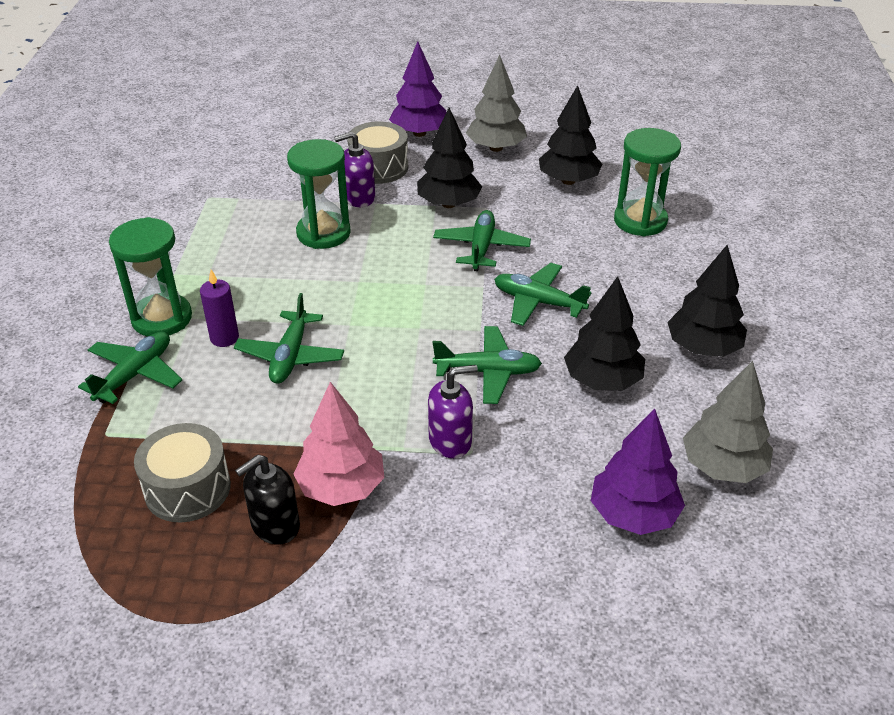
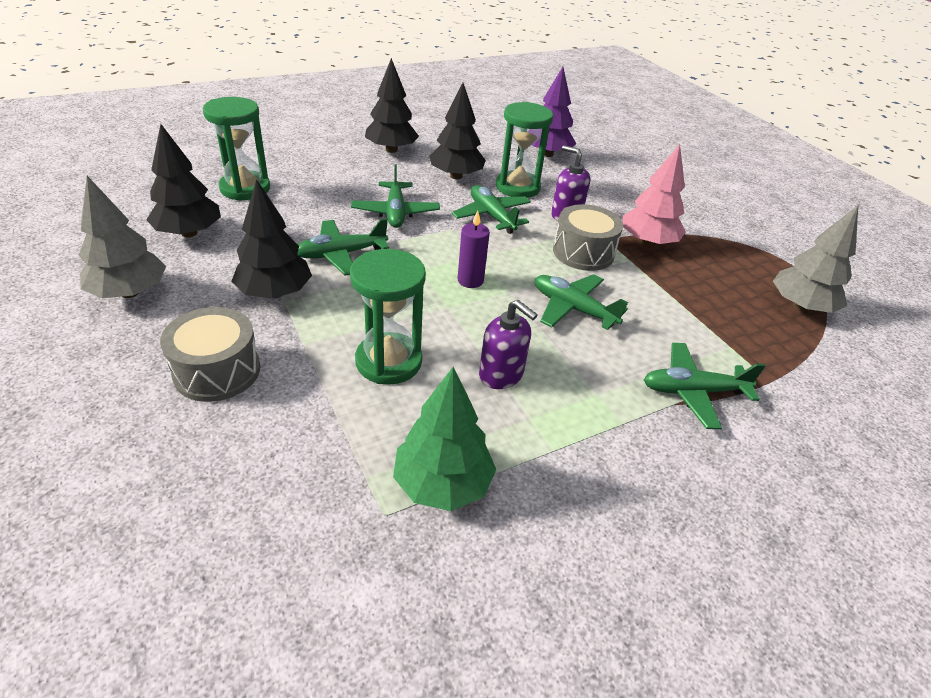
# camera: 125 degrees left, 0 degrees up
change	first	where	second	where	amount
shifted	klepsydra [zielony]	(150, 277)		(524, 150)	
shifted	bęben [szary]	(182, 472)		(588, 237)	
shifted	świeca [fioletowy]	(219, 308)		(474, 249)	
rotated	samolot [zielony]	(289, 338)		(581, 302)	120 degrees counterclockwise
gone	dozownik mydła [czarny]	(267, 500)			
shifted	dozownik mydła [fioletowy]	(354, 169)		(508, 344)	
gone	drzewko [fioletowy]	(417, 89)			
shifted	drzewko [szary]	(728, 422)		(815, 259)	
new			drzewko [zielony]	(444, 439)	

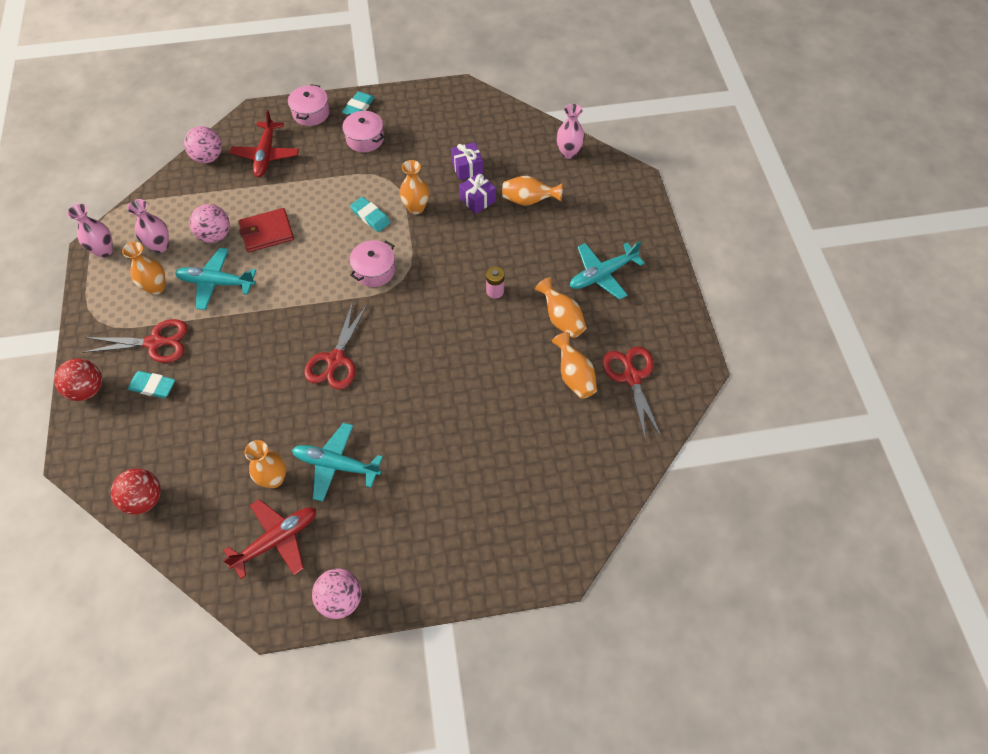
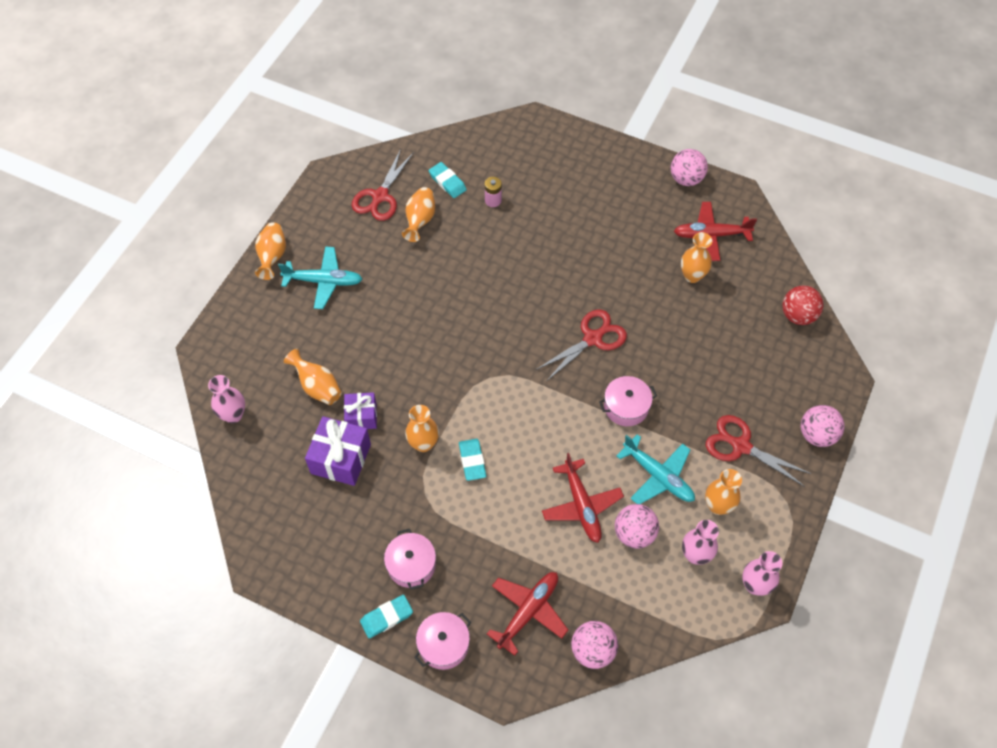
# camera: 145 degrees left, 0 degrees up
change	first	where	second	where	amount
repainted	piłka [czerwony]	(78, 380)	piłka [różowy]	(823, 426)	
shifted	gumka do mazania [turkusowy]	(151, 384)		(448, 180)	
swapped	portfel [czerwony]	(266, 230)	samolot [czerwony]	(583, 498)	
gone	samolot [turkusowy]	(337, 462)			
shifted	garnek [różowy]	(373, 263)		(628, 401)	
scaled	prezent [fioletowy]	(467, 161)		(338, 451)	x1.59
shifted	bateria [różowy]	(495, 283)		(493, 192)	
shifted	wazon [pomarańczowy]	(561, 307)		(270, 251)	

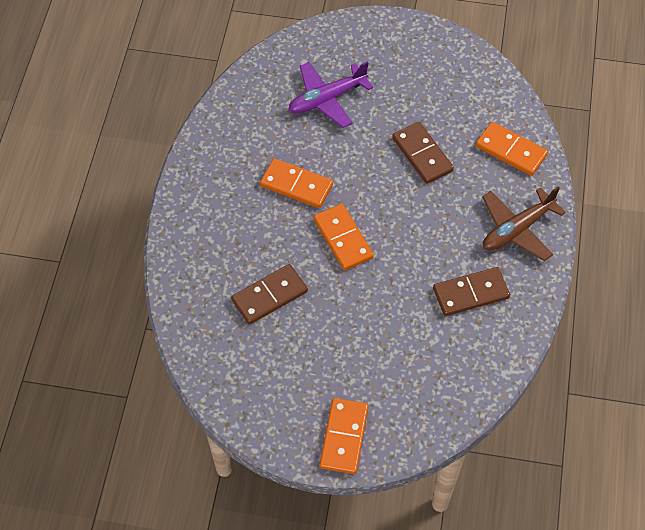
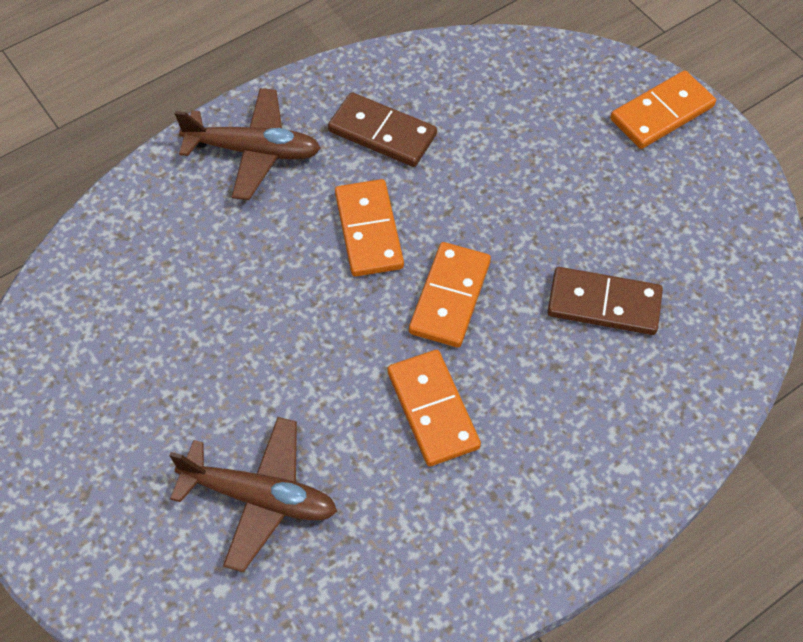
# camera: 135 degrees left, 0 degrees up
change	first	where	second	where	amount
repainted	samolot [fioletowy]	(330, 94)	samolot [brązowy]	(253, 494)	
gone	kostka domina [brązowy]	(423, 153)			
shifted	kostka domina [pomarańczowy]	(512, 149)		(369, 228)	

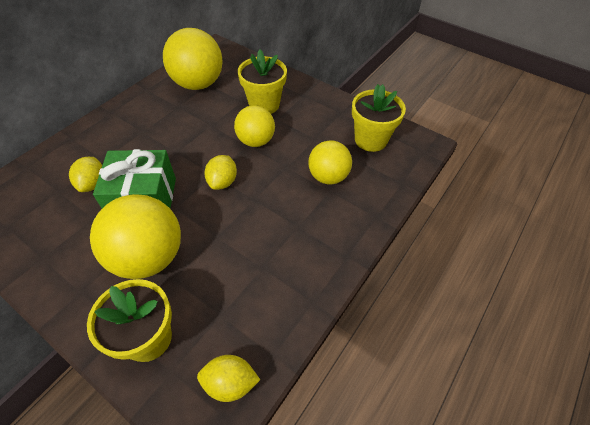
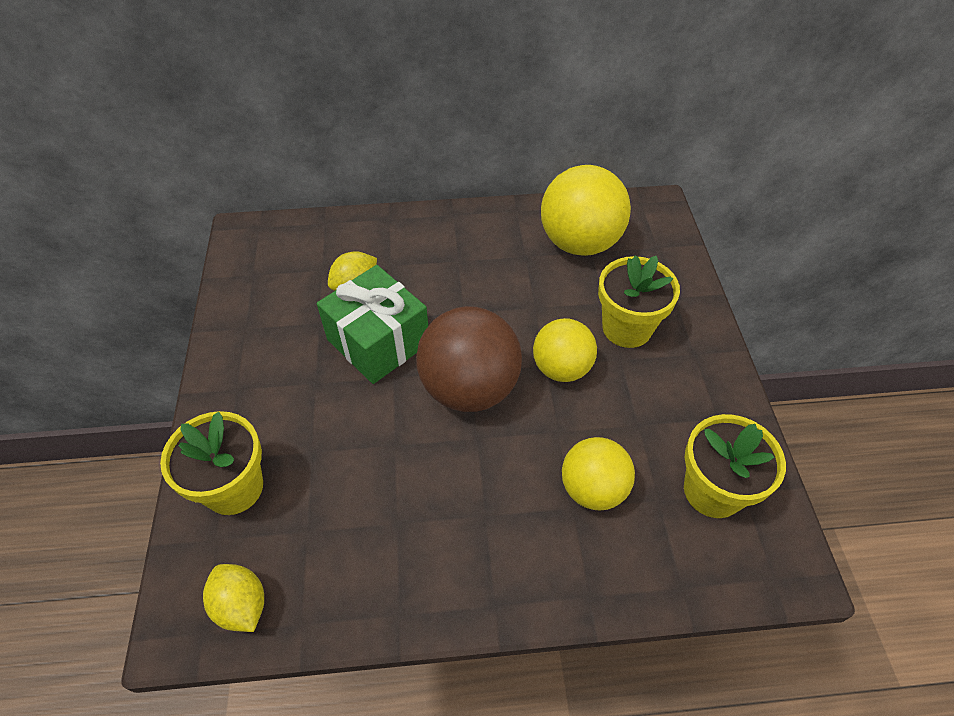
# camera: 50 degrees right, 0 degrees up
change	first	where	second	where	amount
gone	piłka [żółty]	(135, 236)			
swapped	cytryna [żółty]	(221, 172)	piłka [brązowy]	(469, 359)	

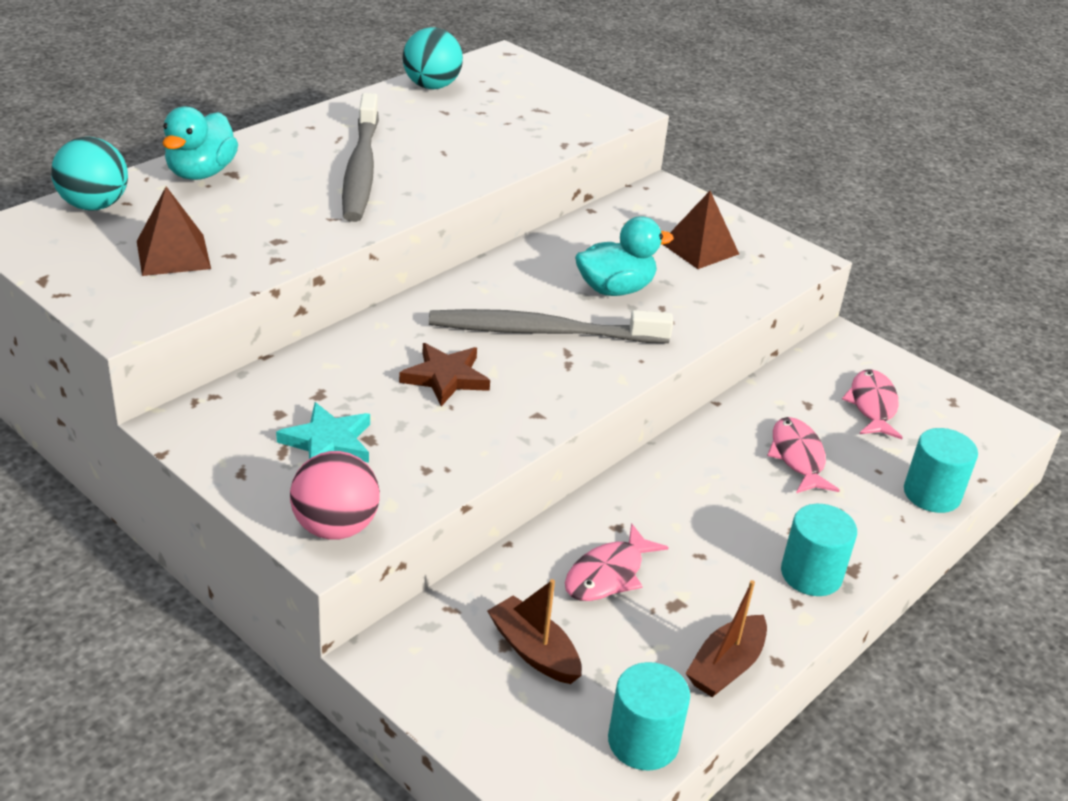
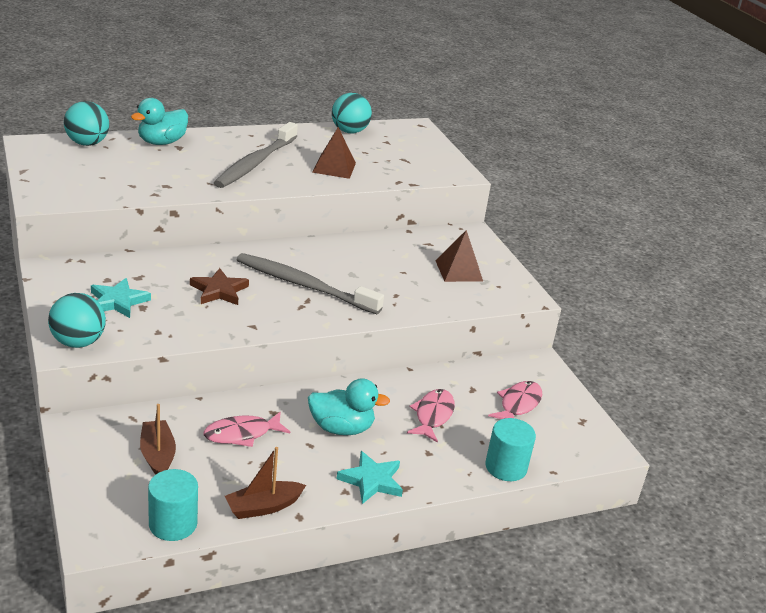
# camera: 25 degrees right, 5 degrees down
change	first	where	second	where	amount
shifted	piramida [brązowy]	(174, 231)		(334, 153)	
repainted	piłka [różowy]	(335, 495)	piłka [turkusowy]	(77, 320)	
shifted	kaczka [turkusowy]	(624, 256)		(349, 406)	
swapped	walec [turkusowy]	(819, 550)	gwiazda [turkusowy]	(370, 477)	

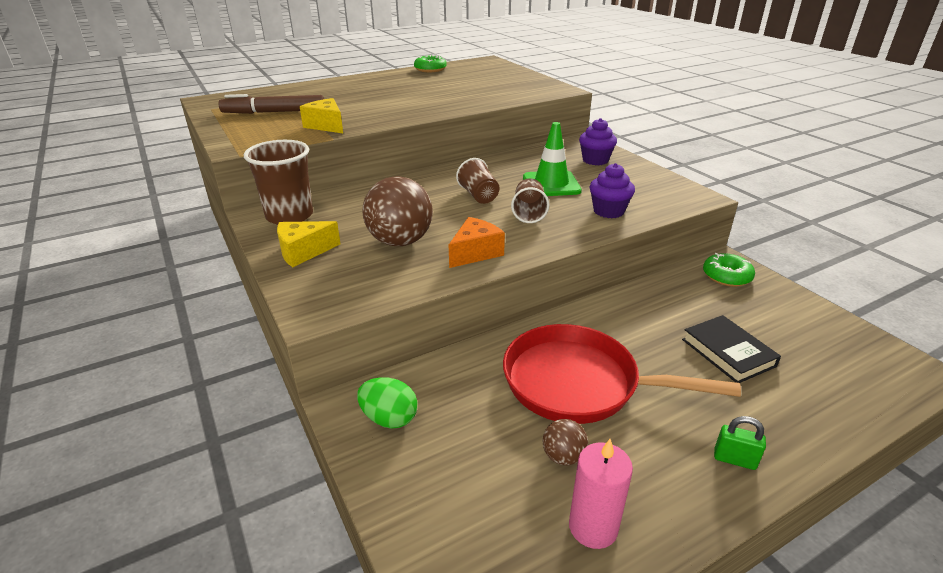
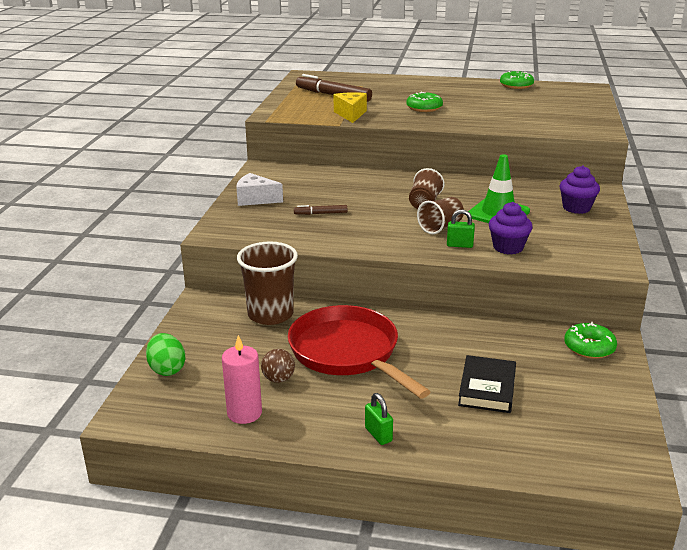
# camera: 40 degrees right, 5 degrees down
change	first	where	second	where	amount
shifted	szklanka [brązowy]	(278, 182)		(267, 283)	
repainted	ser [żółty]	(309, 244)	ser [biały]	(259, 189)	
shifted	jajko [zielony]	(387, 403)		(166, 354)	
swapped	piłka [brązowy]	(398, 211)	flamaster [brązowy]	(321, 210)	
gone	ser [pomarańczowy]	(477, 242)			
new			donut [zielony]	(425, 102)	
new			kłódka [zielony]	(461, 228)	

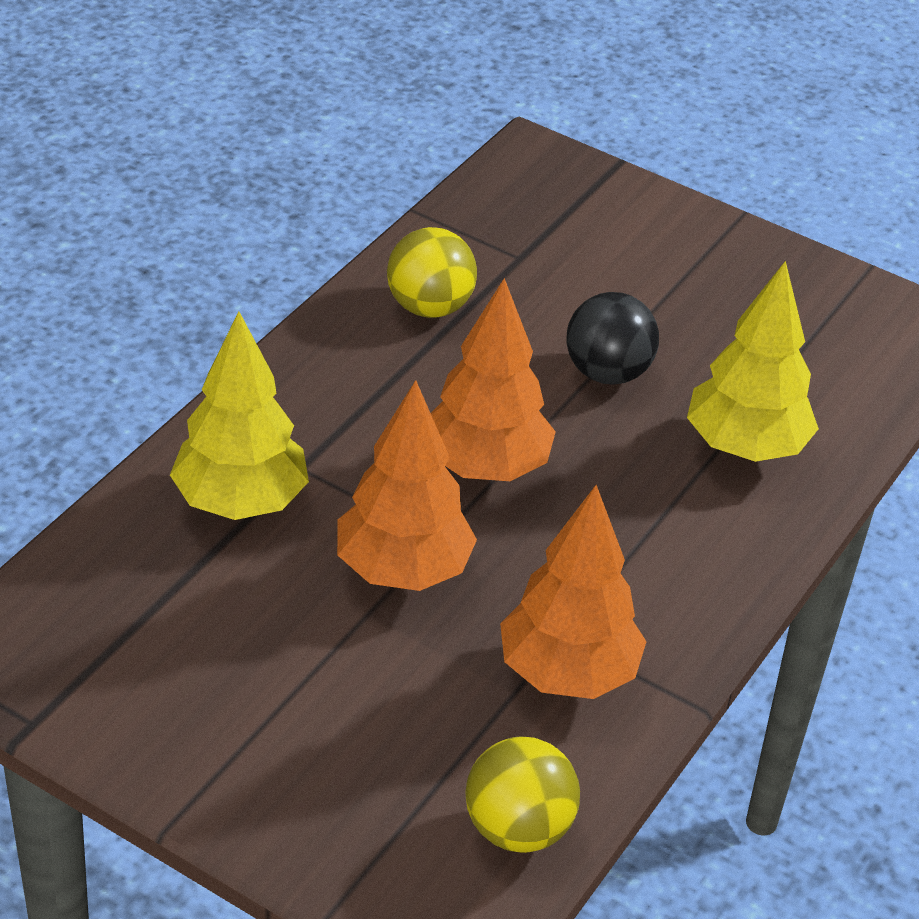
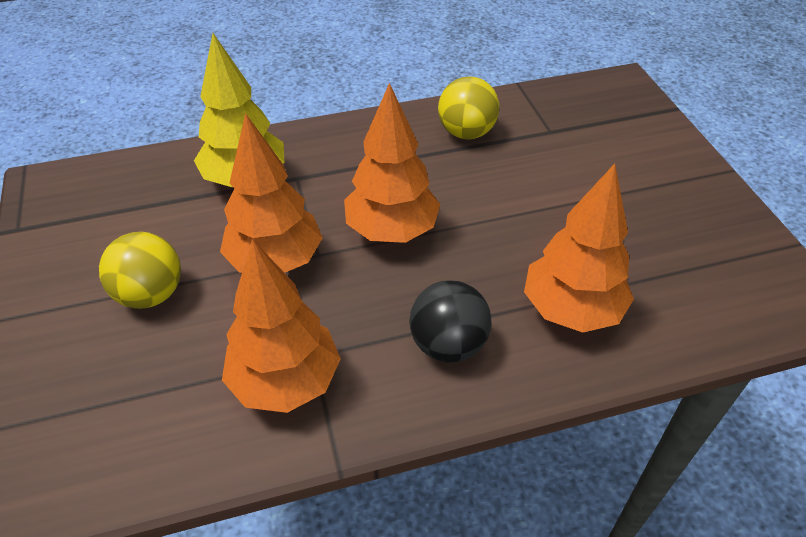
# camera: 45 degrees right, 5 degrees up
change	first	where	second	where	amount
shifted	piłka [żółty]	(522, 794)		(140, 270)	
shifted	piłka [czarny]	(612, 338)		(450, 321)	
repainted	drzewko [żółty]	(753, 361)	drzewko [pomarańczowy]	(579, 248)	

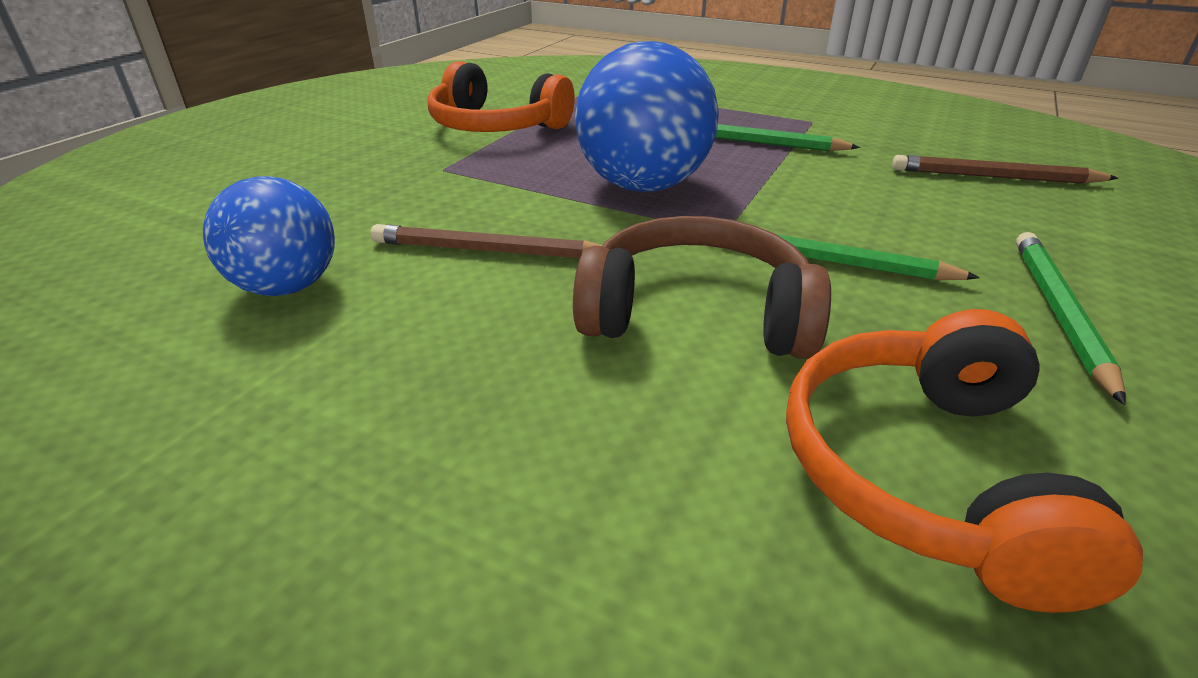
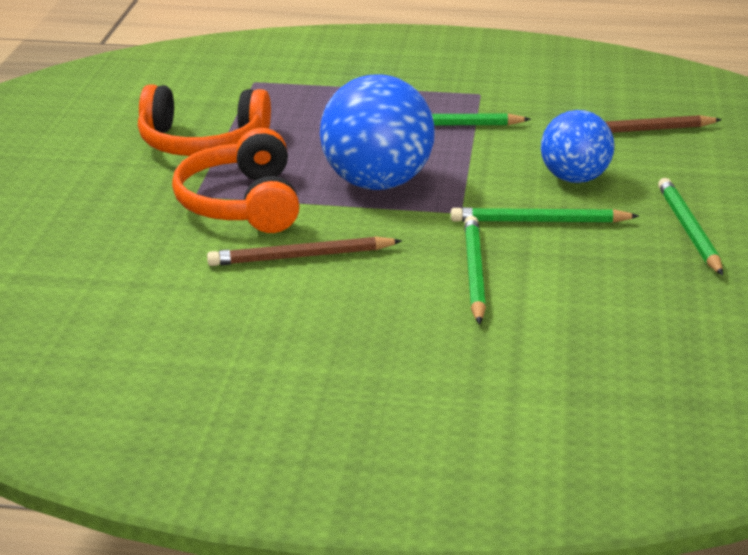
# camera: 20 degrees left, 5 degrees down
change	first	where	second	where	amount
shifted	piłka [niebieski]	(269, 236)		(578, 146)	
swapped	słuchawki [brązowy]	(702, 287)	ołówek [zielony]	(475, 270)	
shifted	słuchawki [pomarańczowy]	(964, 461)		(236, 180)	

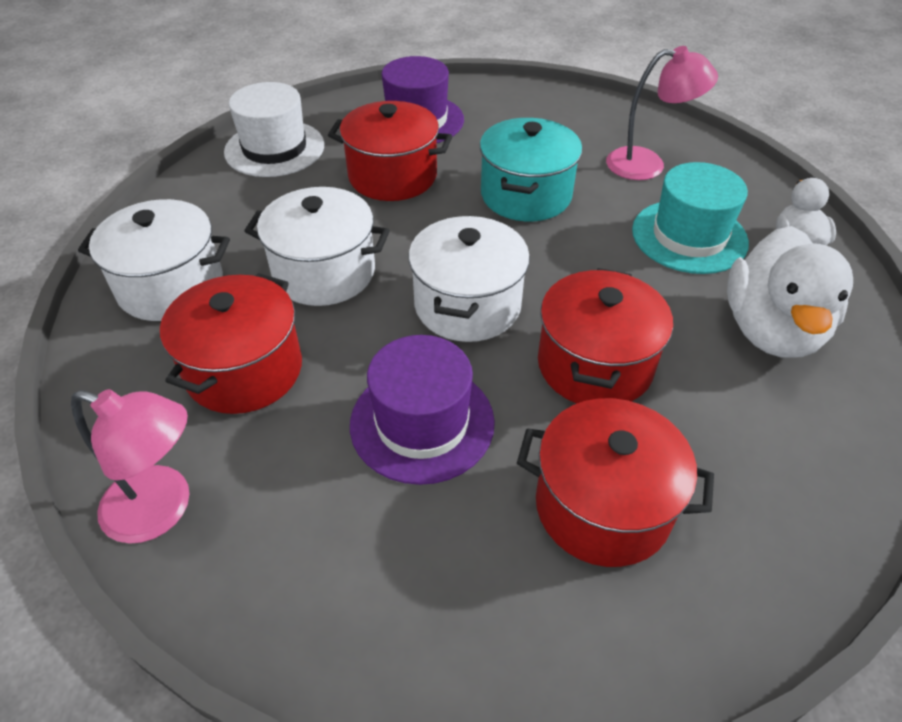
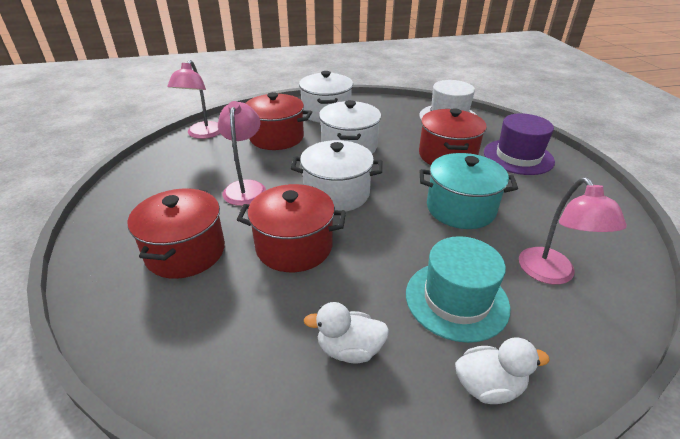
# camera: 80 degrees right, 10 degrees down
change	first	where	second	where	amount
swapped	kapelusz [fioletowy]	(422, 410)	lampka [różowy]	(242, 153)	
scaled	kaczka [biały]	(790, 291)		(346, 332)	x0.55

